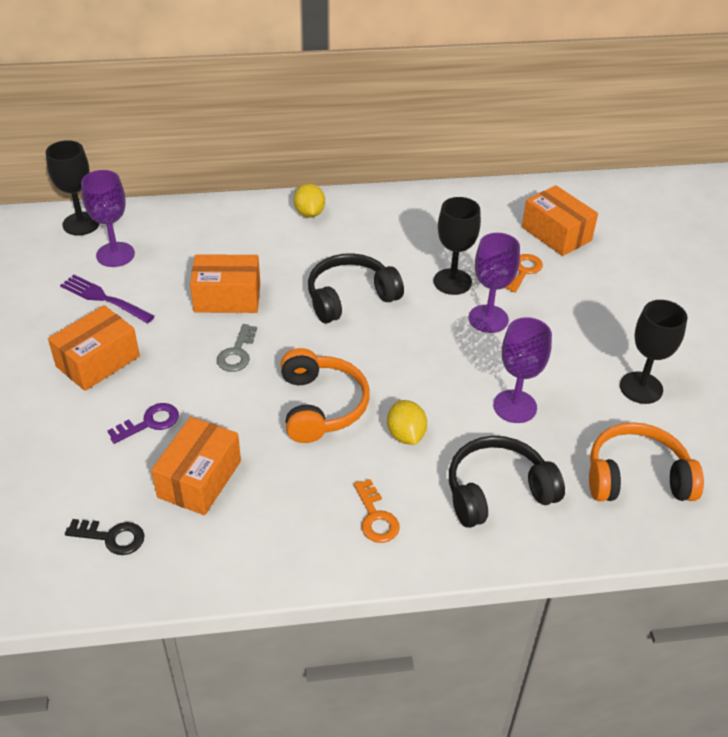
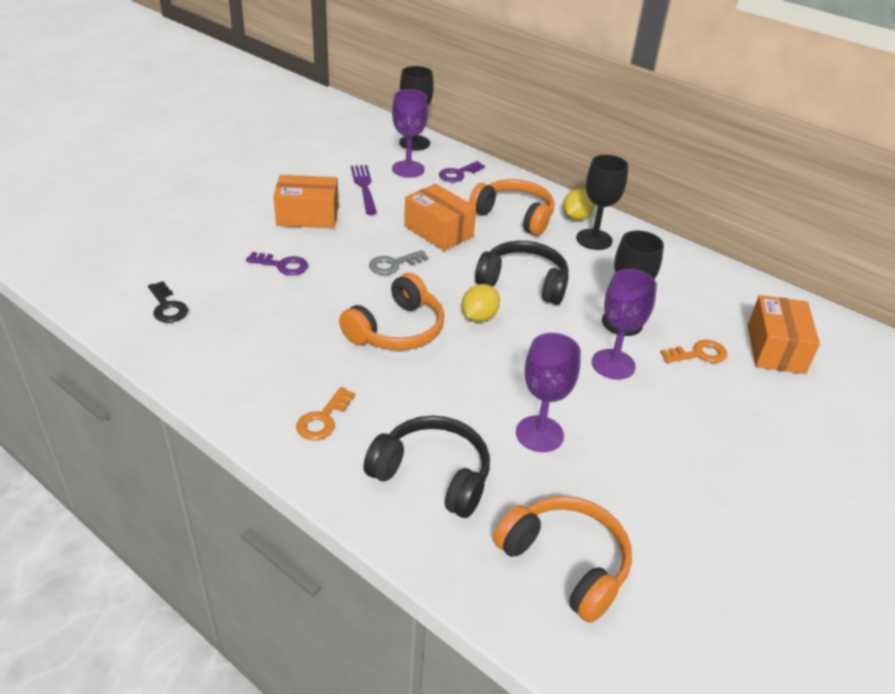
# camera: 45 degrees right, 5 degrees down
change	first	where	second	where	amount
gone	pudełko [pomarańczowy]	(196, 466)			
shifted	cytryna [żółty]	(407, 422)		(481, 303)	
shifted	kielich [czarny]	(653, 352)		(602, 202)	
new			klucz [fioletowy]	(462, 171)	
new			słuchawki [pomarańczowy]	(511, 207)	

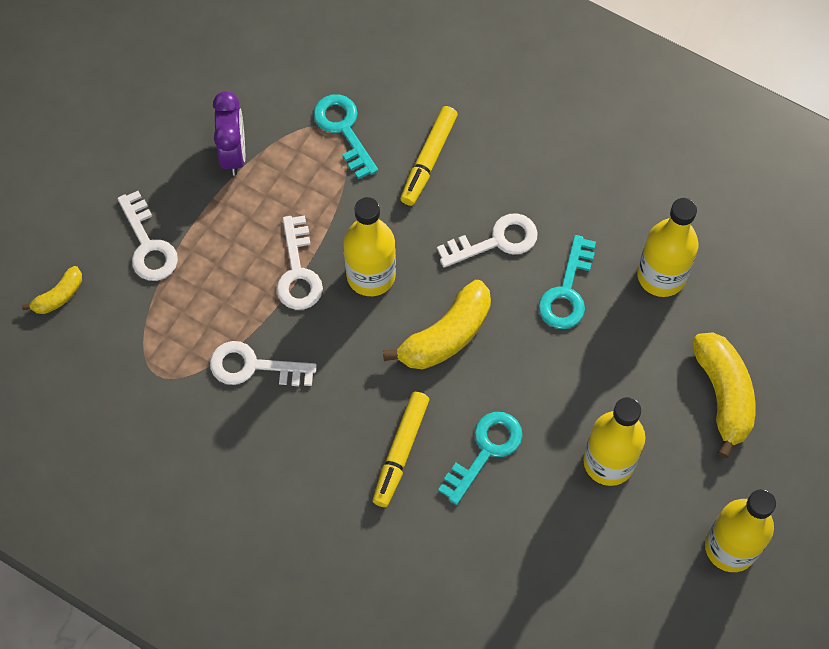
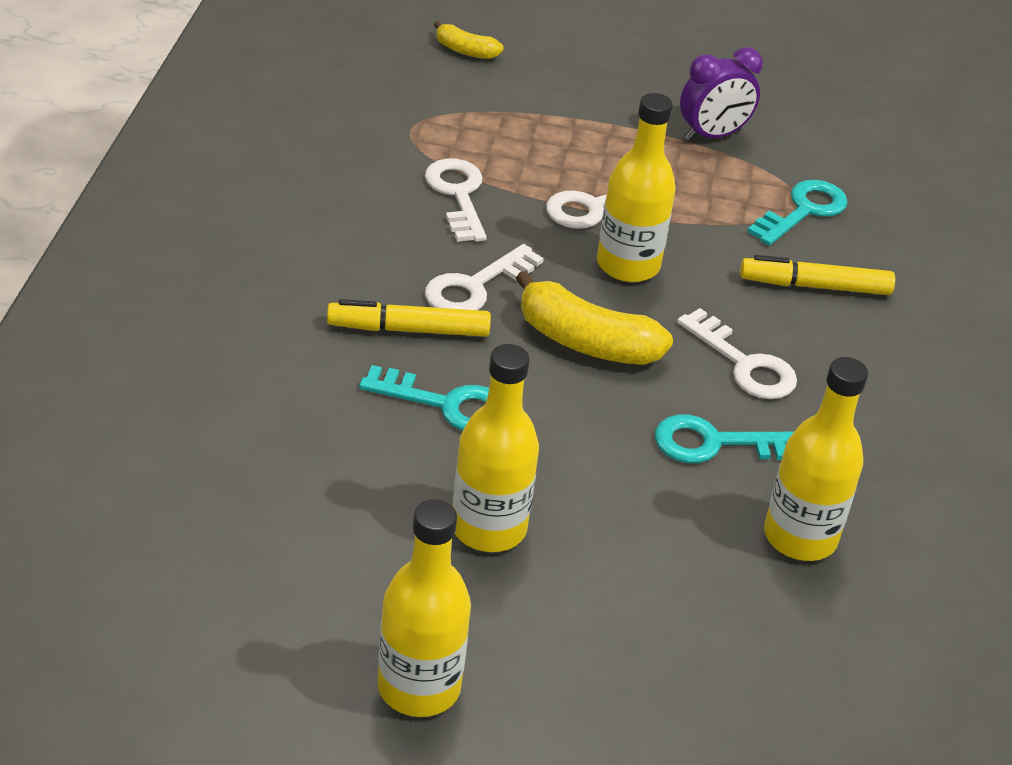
# camera: 65 degrees right, 25 degrees down
change	first	where	second	where	amount
shifted	klucz [biały]	(147, 236)		(484, 277)	
gone	banan [żółty]	(723, 395)			

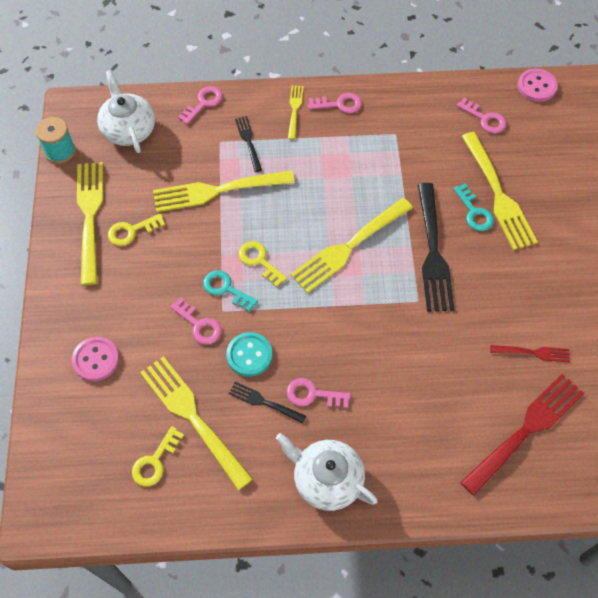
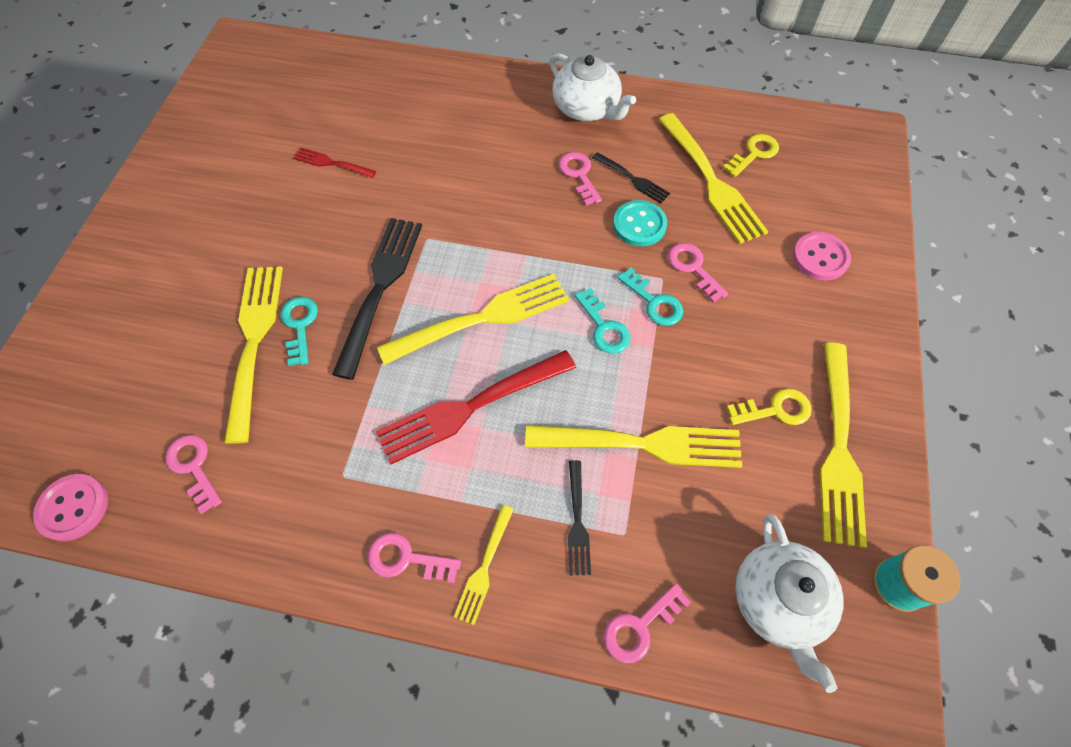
# camera: 165 degrees left, 0 degrees up
change	first	where	second	where	amount
repainted	klucz [żółty]	(263, 264)	klucz [turkusowy]	(603, 321)	
rotated	klucz [różowy]	(319, 393)		(580, 179)	135 degrees counterclockwise
shifted	widelec [czerwony]	(522, 435)		(475, 407)	

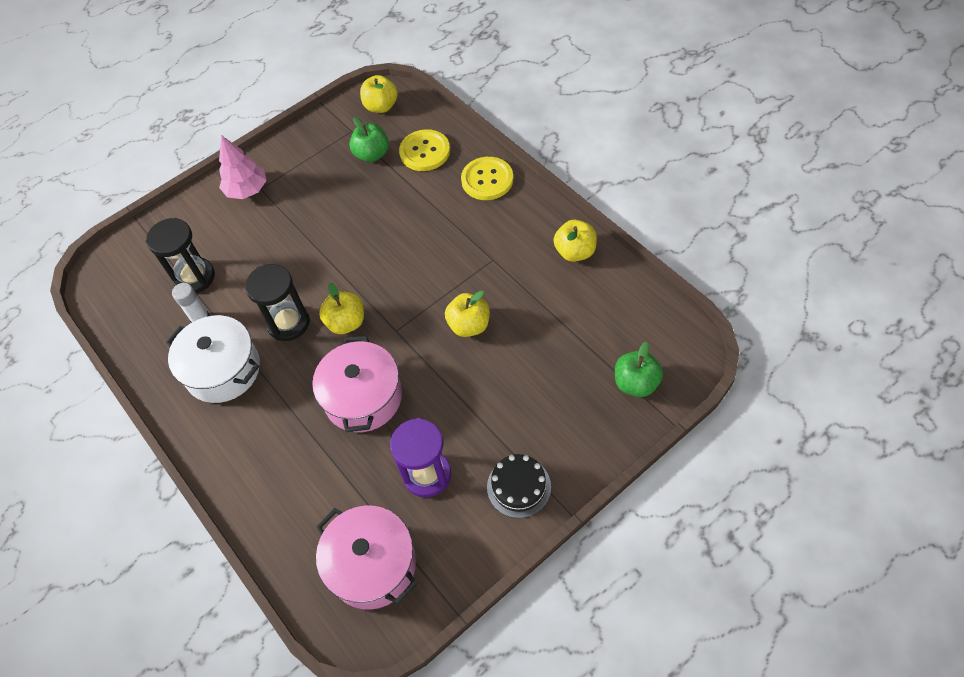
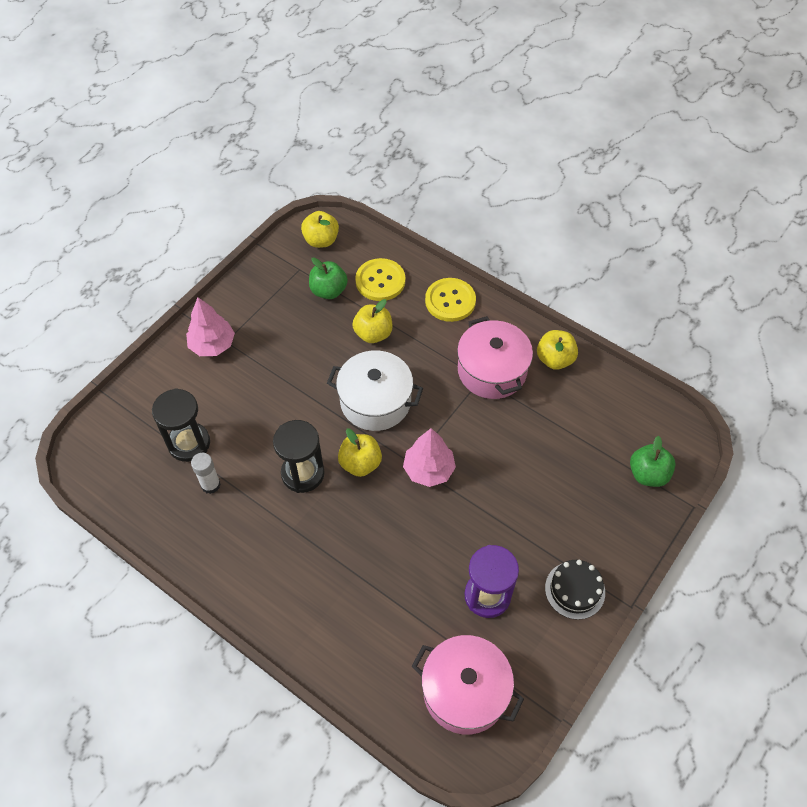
# camera: 20 degrees left, 0 degrees up
change	first	where	second	where	amount
shifted	garnek [biały]	(213, 359)		(375, 390)	
shifted	garnek [różowy]	(357, 383)		(495, 357)	
shifted	jabłko [żółty]	(467, 313)		(372, 321)	
new			drzewko [różowy]	(429, 457)	

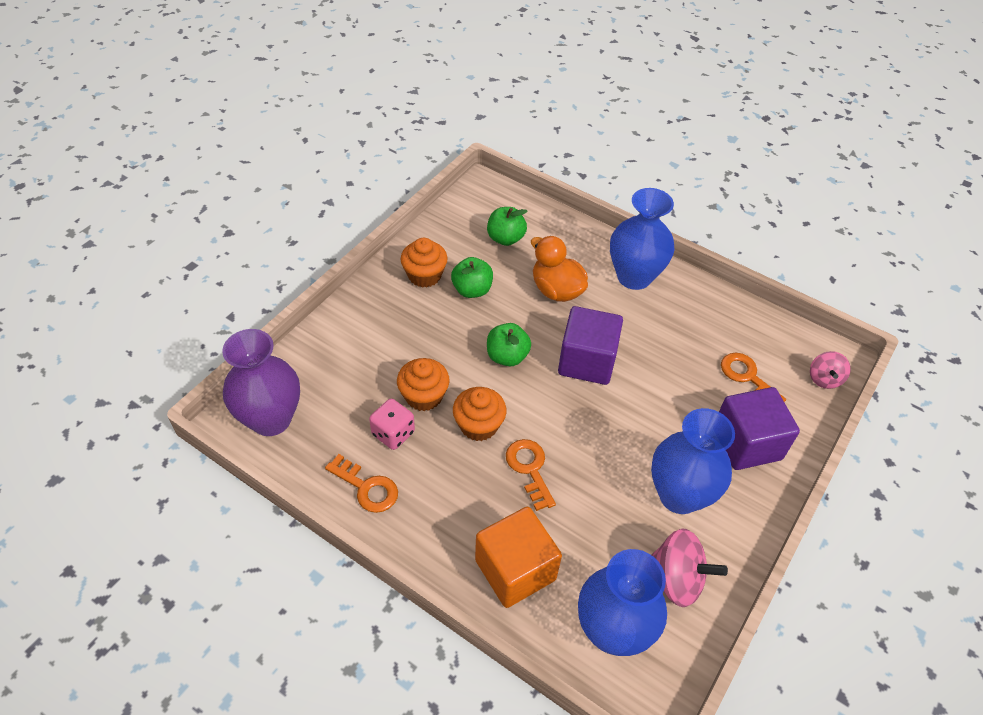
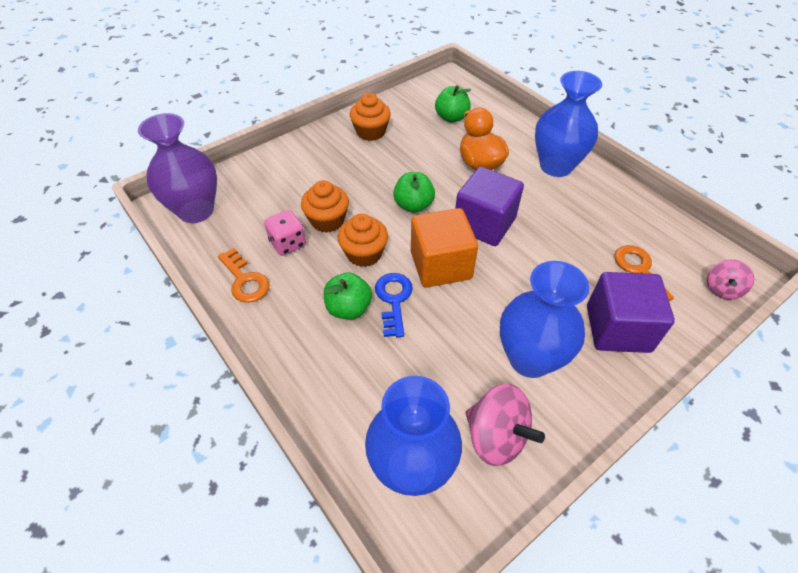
# camera: 20 degrees right, 0 degrees up
change	first	where	second	where	amount
shifted	jabłko [zielony]	(472, 277)		(348, 295)	
shifted	sześcian [pomarańczowy]	(518, 557)		(444, 248)	
repainted	klucz [pomarańczowy]	(531, 475)	klucz [niebieski]	(394, 305)	

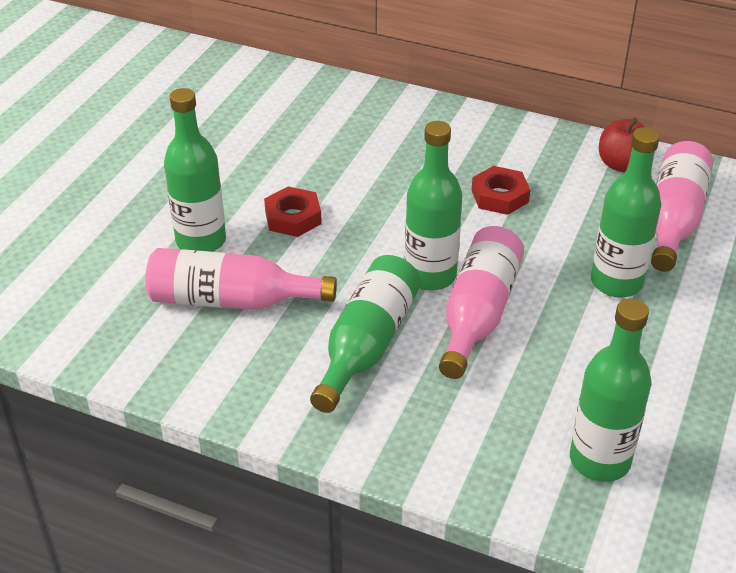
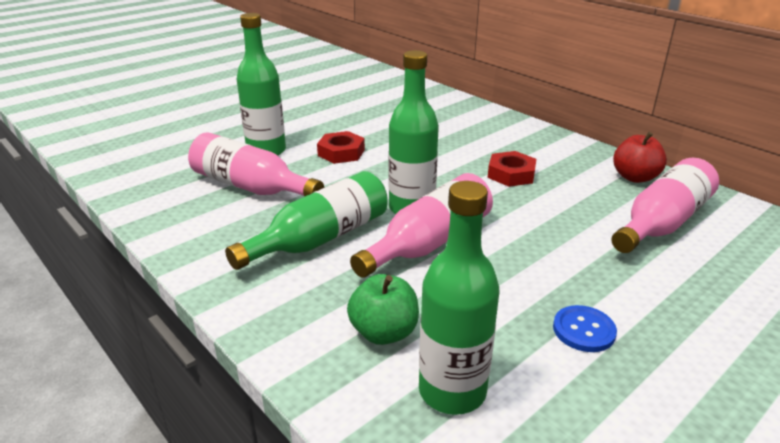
# camera: 25 degrees right, 10 degrees down
change	first	where	second	where	amount
gone	butelka [zielony]	(626, 212)			
new			jabłko [zielony]	(383, 309)	
new			guzik [niebieski]	(585, 328)	

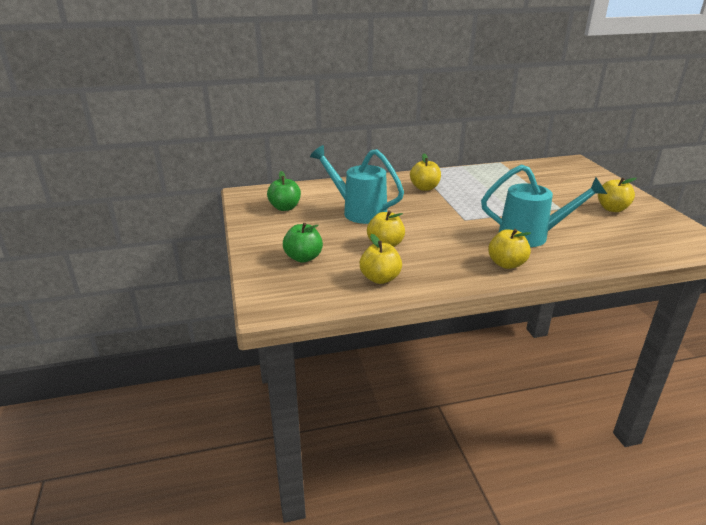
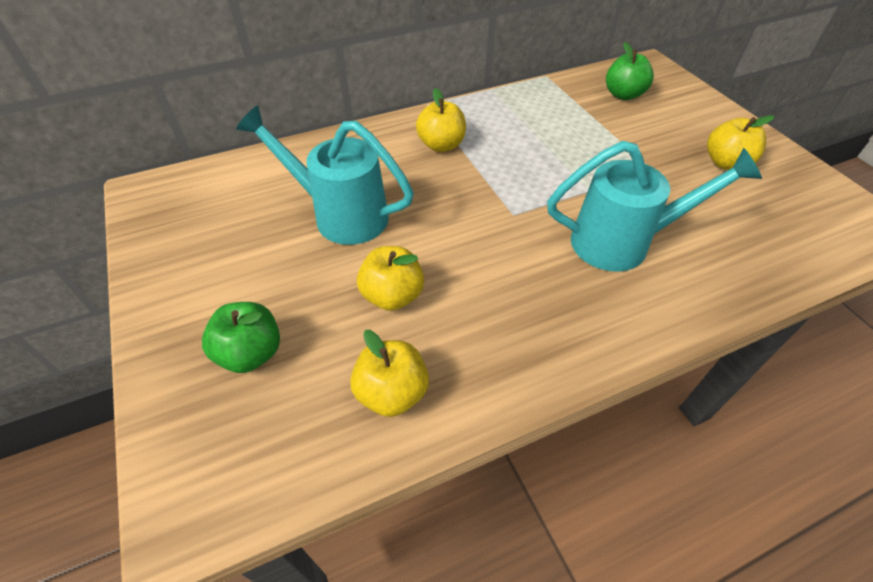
# camera: 10 degrees left, 20 degrees up
change	first	where	second	where	amount
shifted	jabłko [zielony]	(284, 191)		(630, 71)	
gone	jabłko [żółty]	(509, 249)			

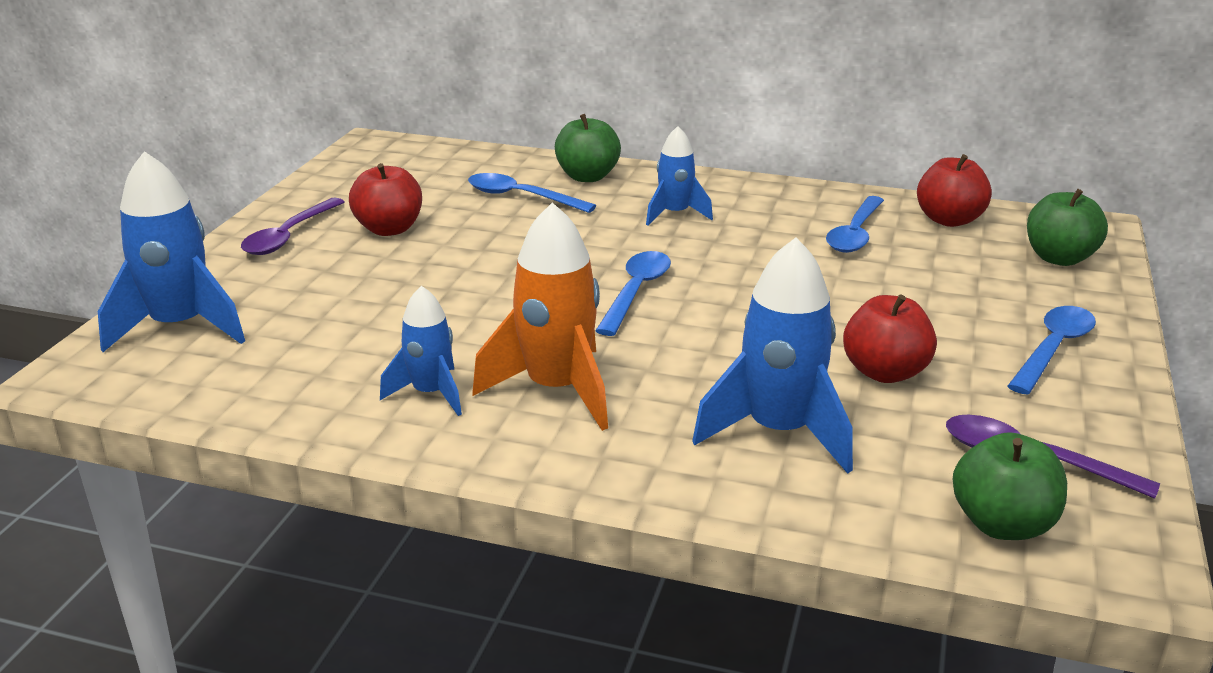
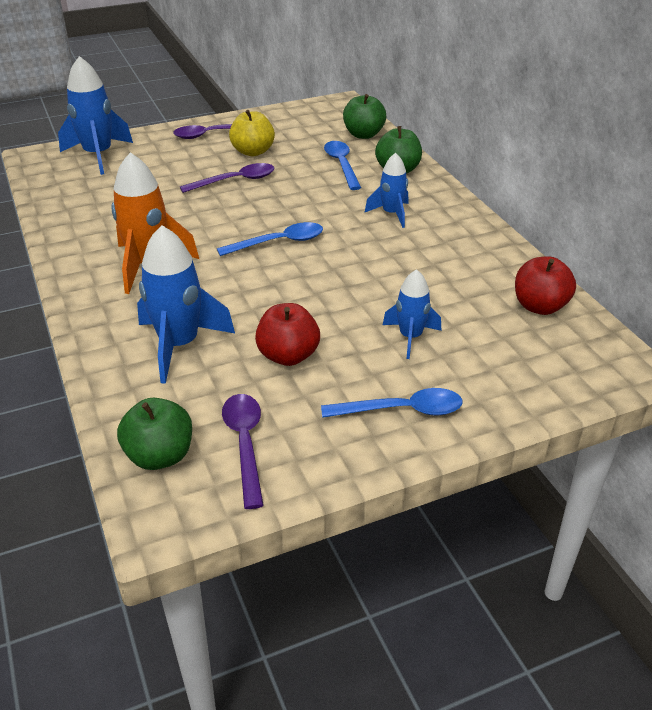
# camera: 50 degrees right, 10 degrees up
change	first	where	second	where	amount
repainted	jabłko [czerwony]	(385, 199)	jabłko [żółty]	(252, 133)	
shifted	rakieta [niebieski]	(421, 351)		(412, 314)	
gone	łyżka [niebieski]	(855, 224)			
shifted	jabłko [zielony]	(1067, 227)		(364, 116)	
new			łyżka [fioletowy]	(227, 178)	

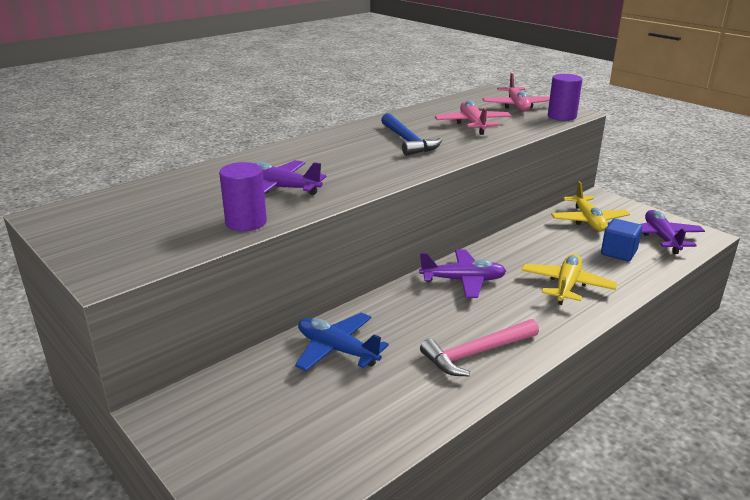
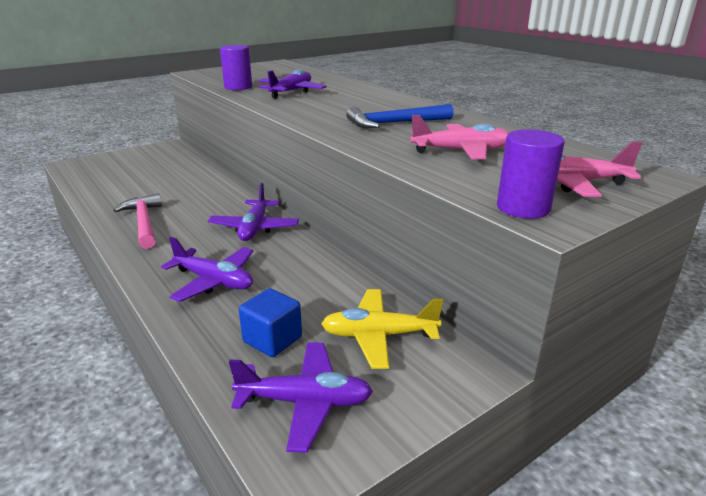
# camera: 95 degrees right, 0 degrees up
change	first	where	second	where	amount
gone	samolot [niebieski]	(342, 341)			
repainted	samolot [żółty]	(569, 279)	samolot [fioletowy]	(207, 269)	

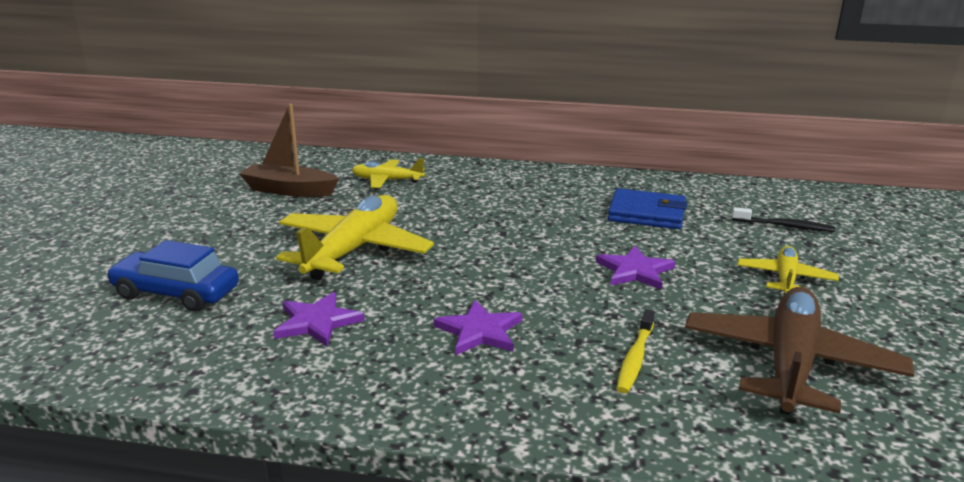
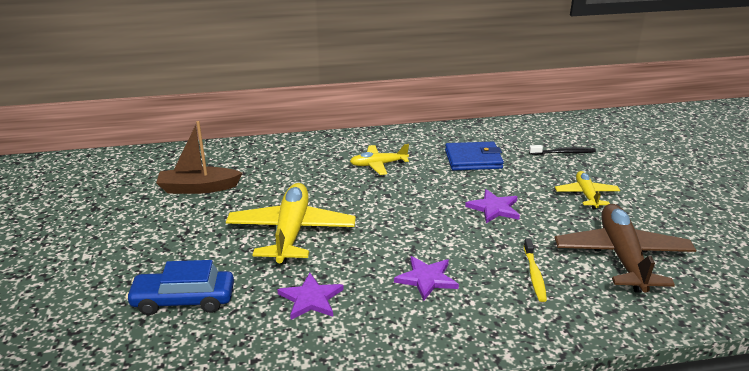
# camera: 20 degrees left, 5 degrees up
change	first	where	second	where	amount
shifted	samolot [żółty]	(388, 173)		(379, 159)	

